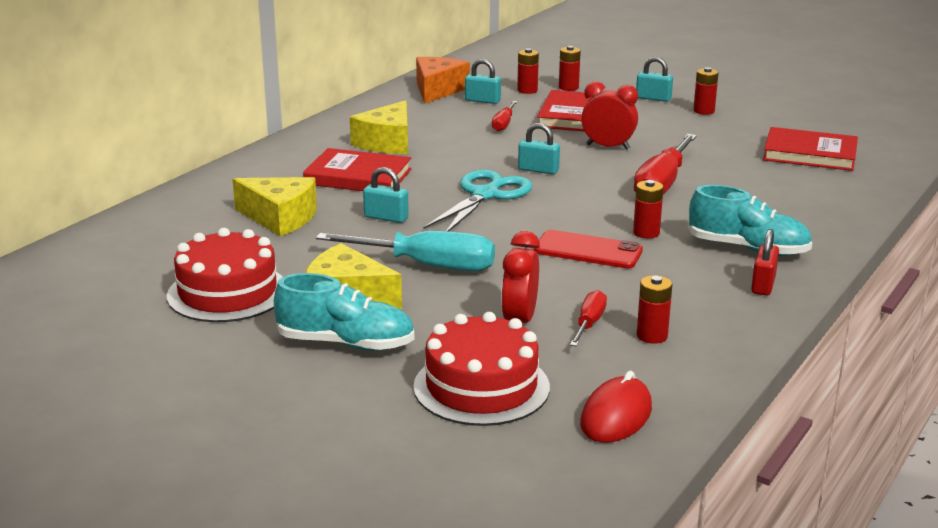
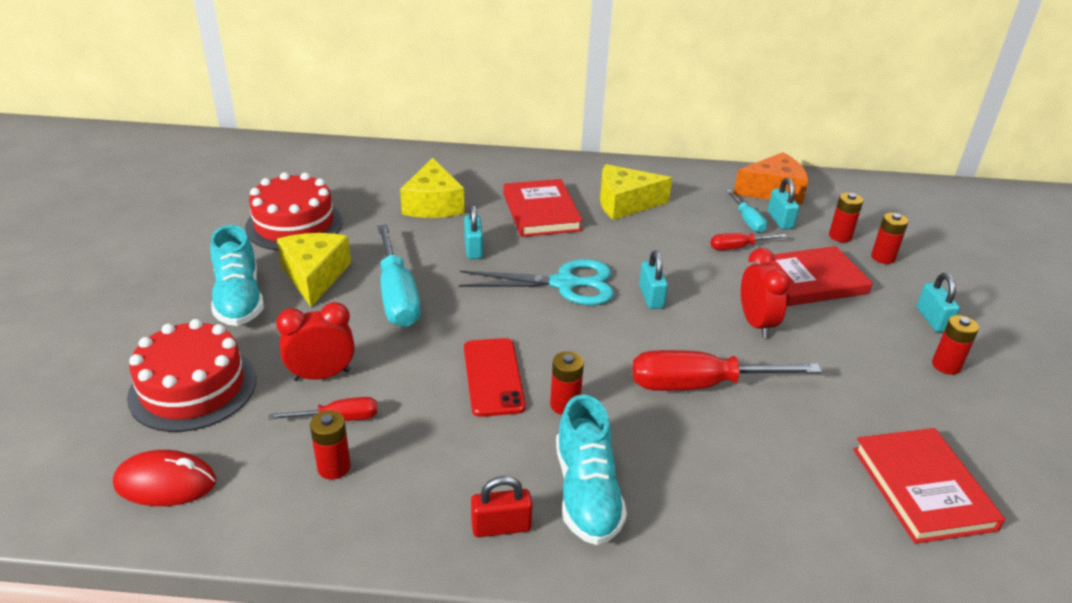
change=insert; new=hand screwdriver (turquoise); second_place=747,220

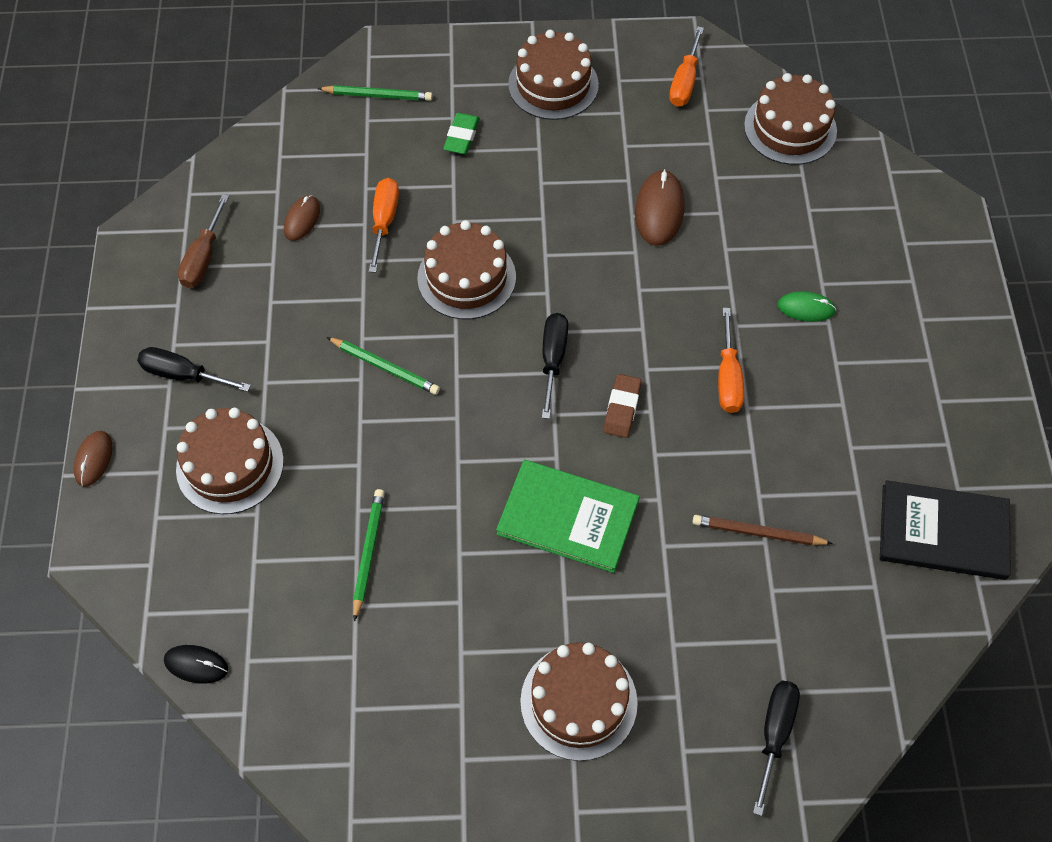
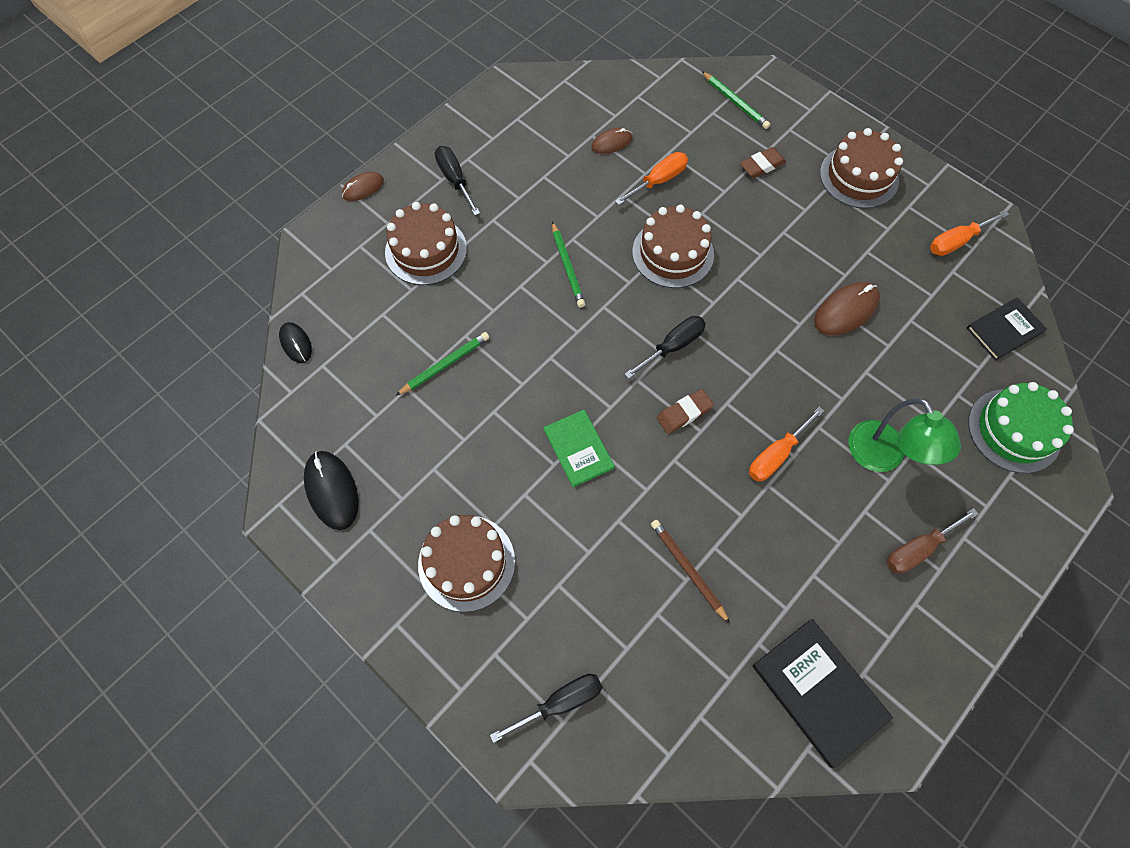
change=insert; new=PC mouse (ebony); second_place=332,490
change=resize; old=hardback (green); first_place=568,517; second_place=578,449; factor=0.66
change=recolor; old=pencil eraser (green); new=pencil eraser (dark brown); first_place=461,137; second_place=762,165
change=replace; old=PC mouse (green); new=reading lamp (green); first_place=806,308; second_place=882,457
change=move; old=hand screwdriver (dark brown); first_place=203,257; second_place=917,549
change=replace; old=layer cake (dark brown); new=hardback (ebony); first_place=790,128; second_place=1004,330
change=insert; new=layer cake (green); second_place=1014,430

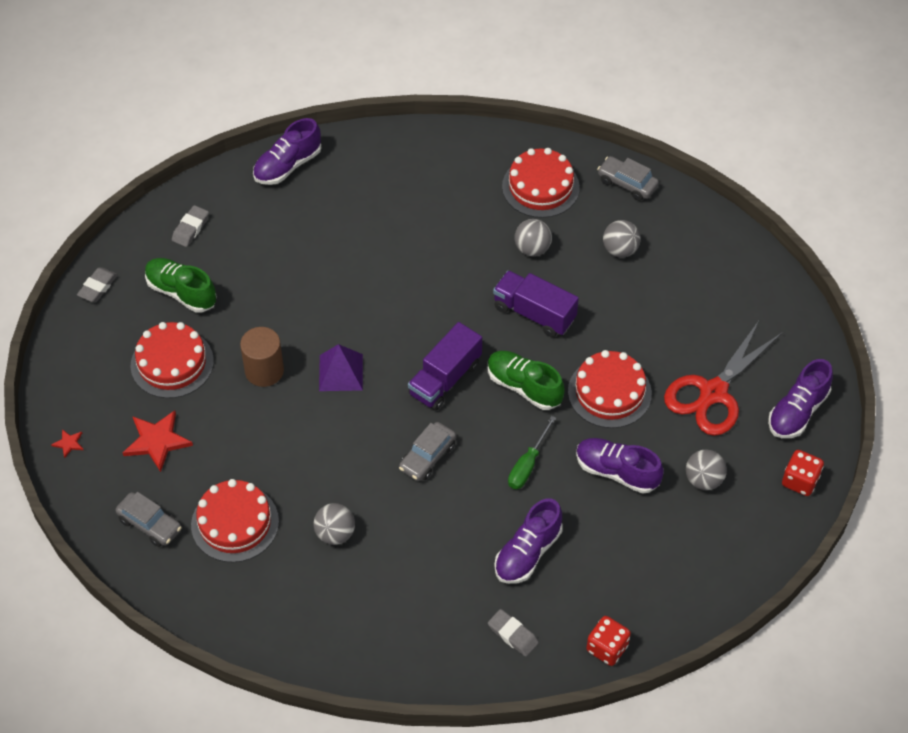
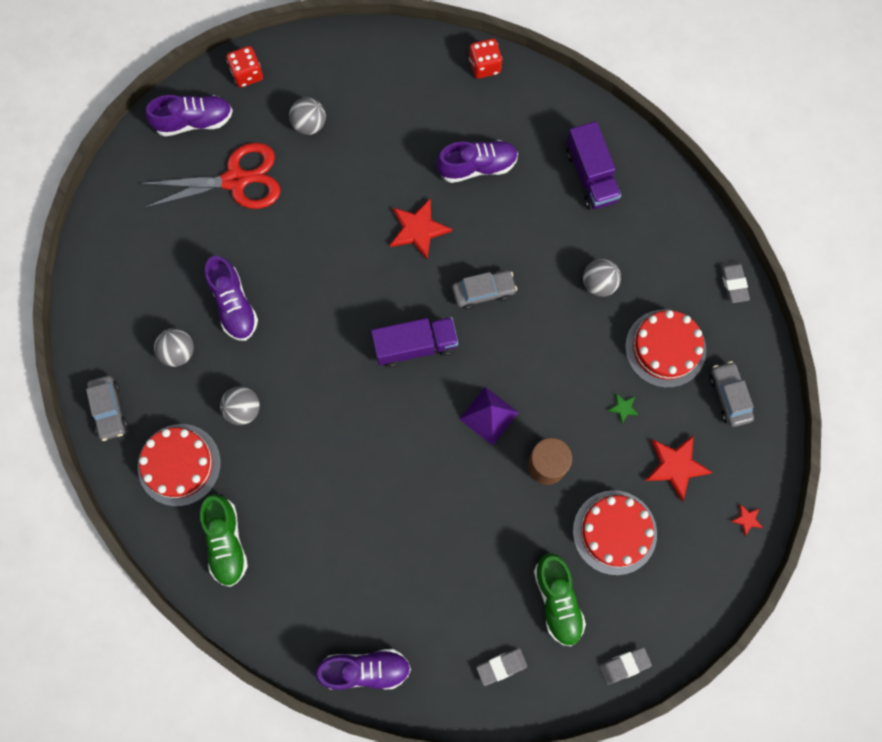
change=move; old=lace-up shoe (green); first_place=524,387; second_place=226,542
change=move; old=lace-up shoe (purple); first_place=617,472; second_place=234,305
change=replace; old=hand screwdriver (green); new=star shape (scarlet); first_place=527,465; second_place=418,229
change=move; old=truck (purple); first_place=534,313; second_place=591,176
change=insert; new=star shape (green); second_place=623,408
change=move; old=pencil eraser (gray); first_place=513,635; second_place=733,283
change=delete; old=layer cake (scarlet); first_place=609,392

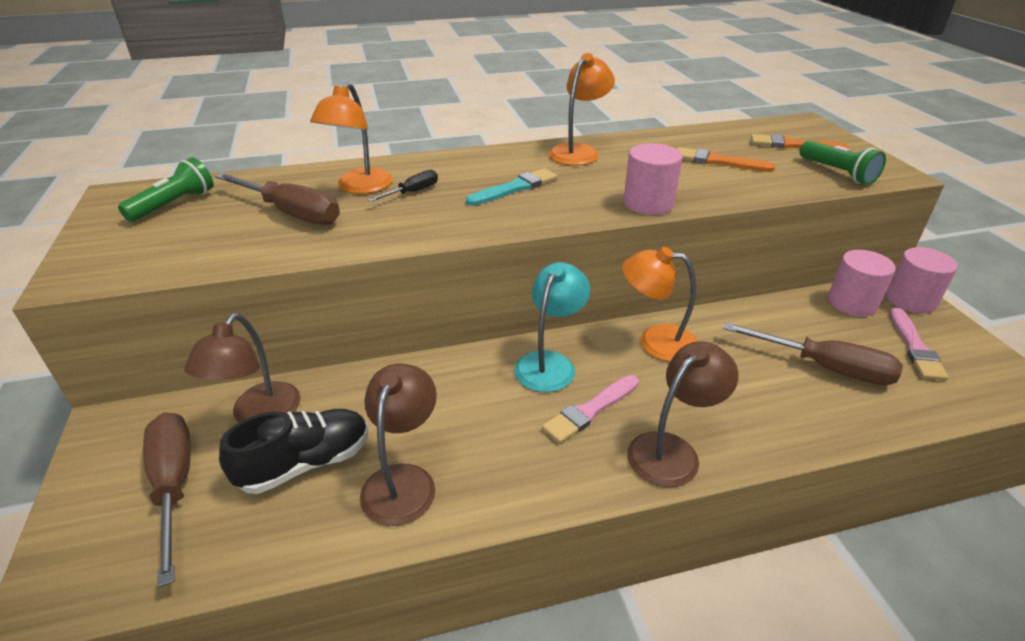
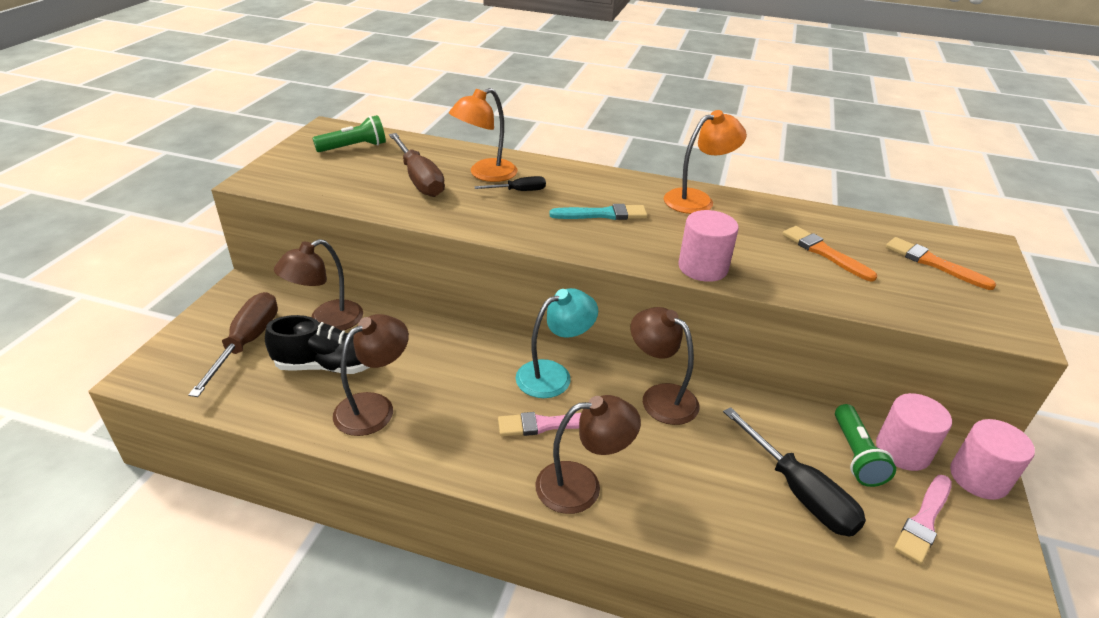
change=recolor; old=reading lamp (orange-coloured); new=reading lamp (dark brown); first_place=655,341; second_place=660,397
change=recolor; old=hand screwdriver (dark brown); new=hand screwdriver (ebony); first_place=825,367; second_place=799,492
change=move; old=flashlight (green); first_place=837,173; second_place=856,455

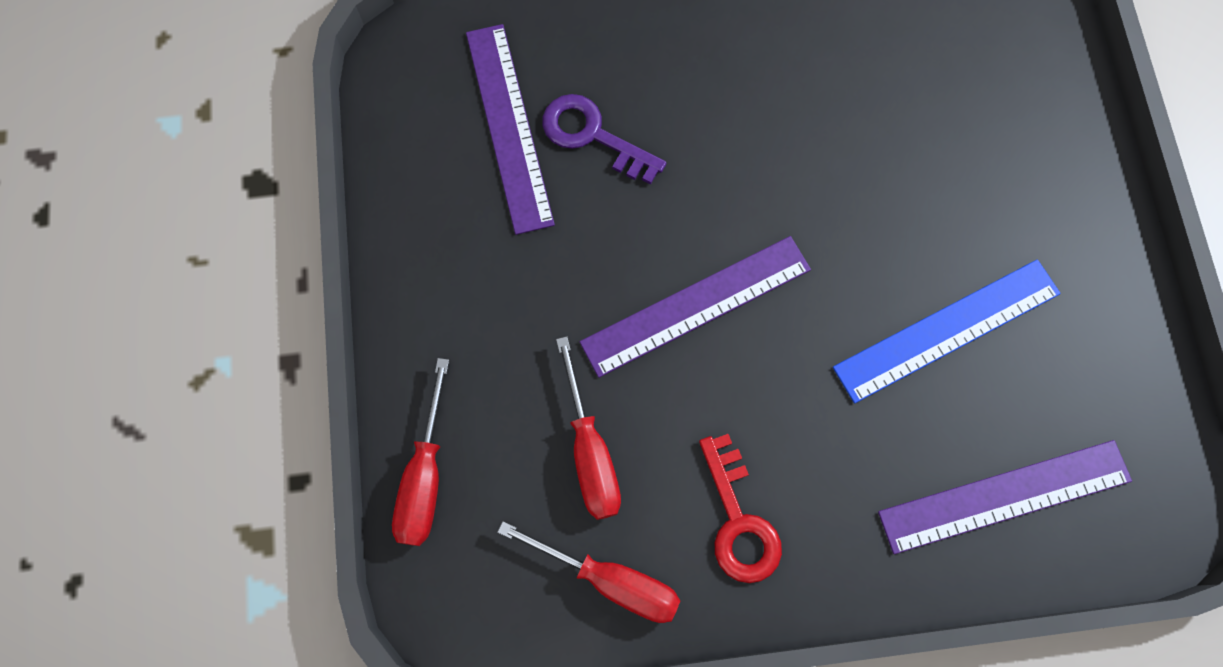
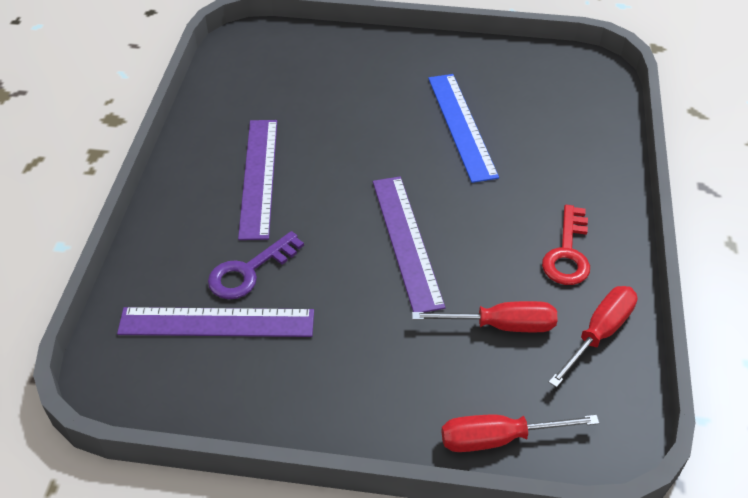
change=move; old=measuring stick (purple); first_place=1004,496; second_place=258,177
change=rotate; old=hand screwdriver (scarlet); first_place=425,476; second_place=498,438; degrees=150
change=rotate; old=key (scarlet); first_place=738,521; second_place=567,253; degrees=105

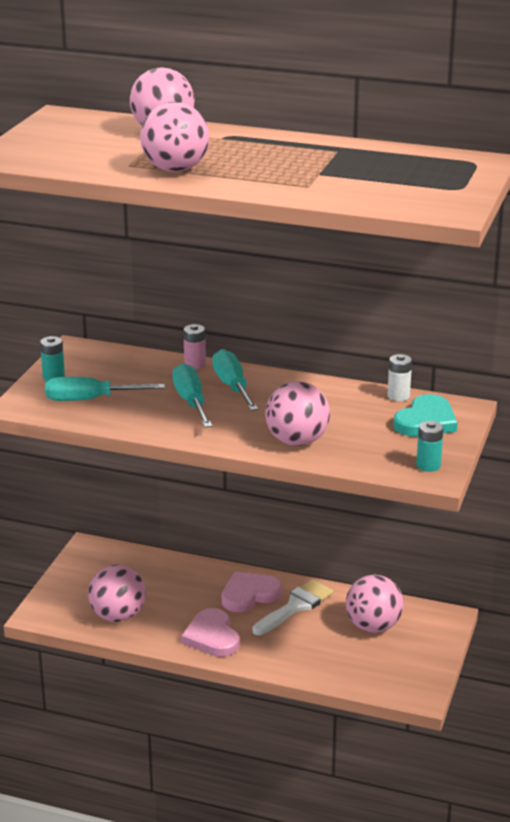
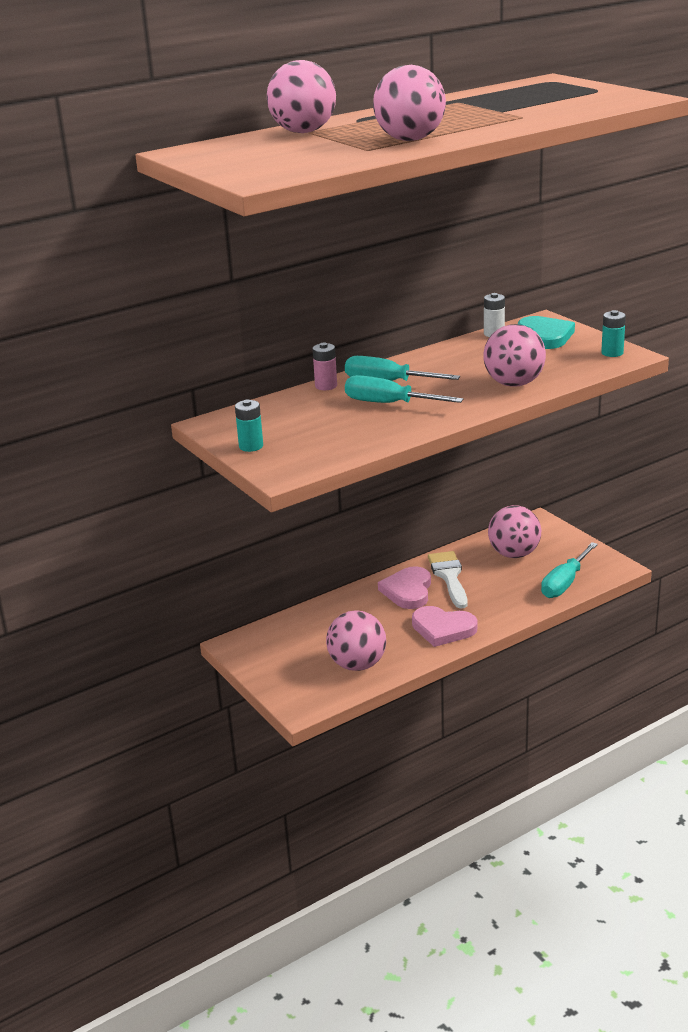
change=move; old=hand screwdriver (turquoise); first_place=90,399; second_place=565,583

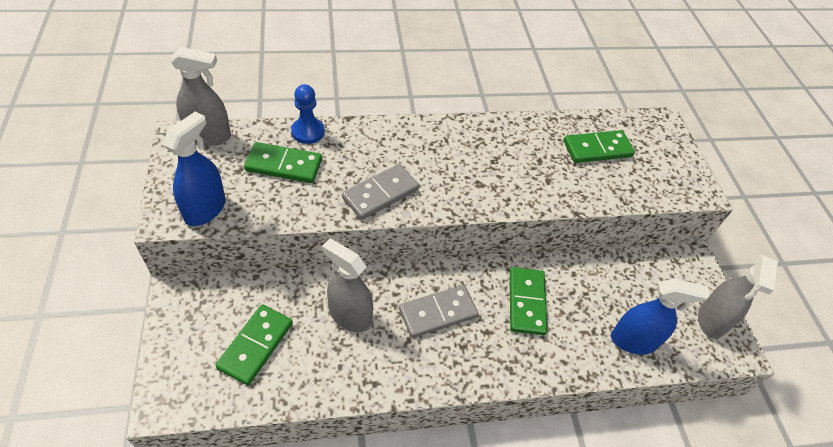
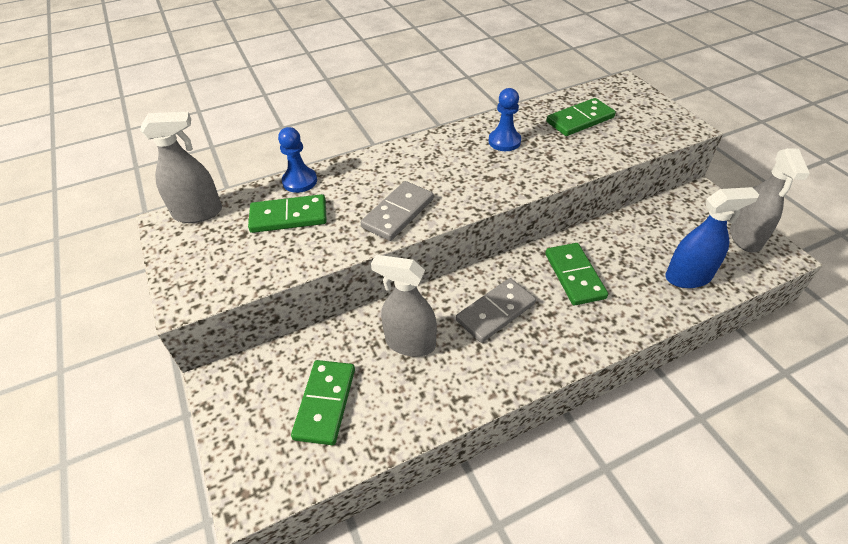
change=insert; new=pawn (royal blue); second_place=504,141
change=delete; old=spray bottle (royal blue); first_place=205,209

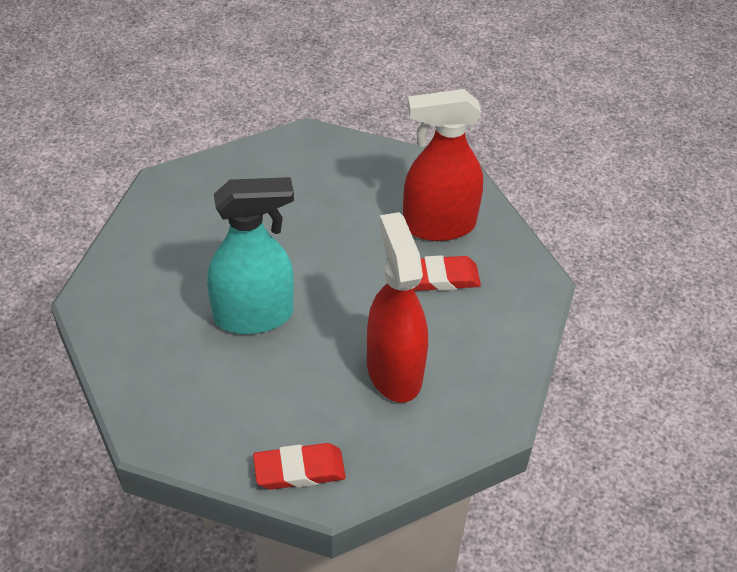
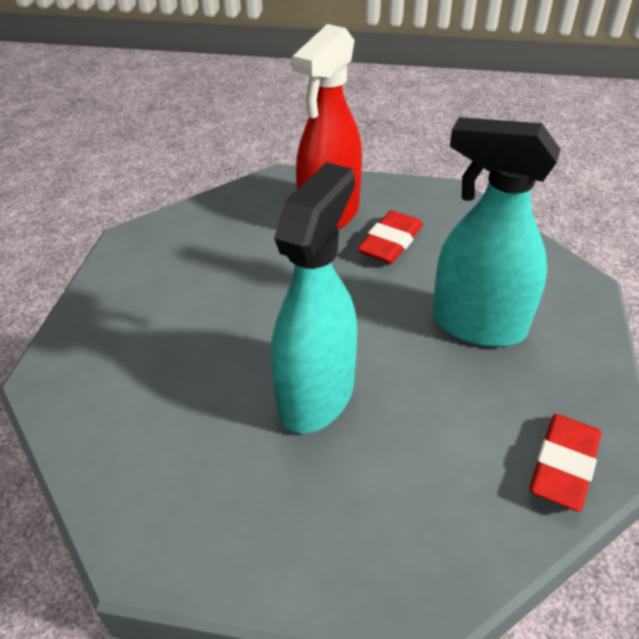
change=recolor; old=spray bottle (scarlet); new=spray bottle (turquoise); first_place=394,370; second_place=477,324

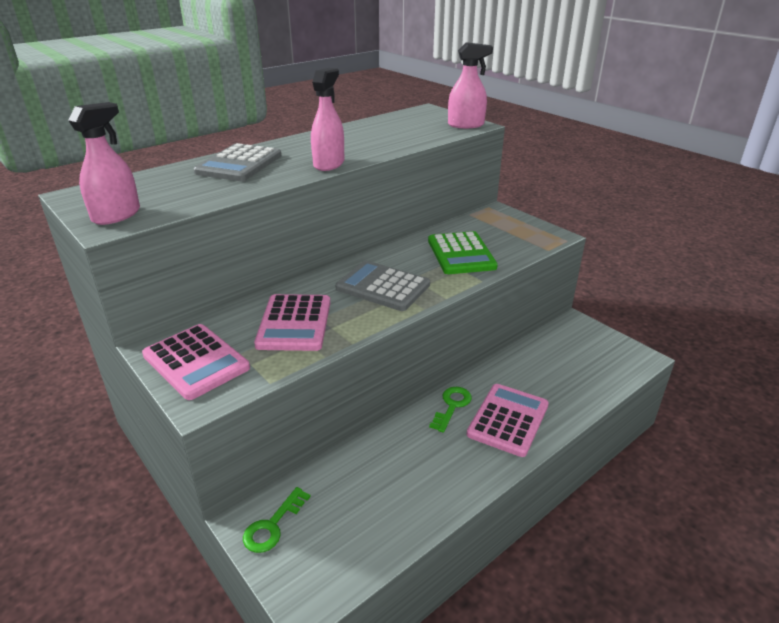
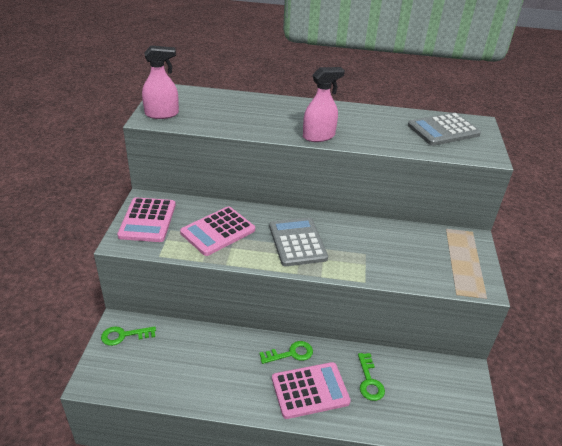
change=insert; new=key (green); second_place=369,381
change=move; old=adding machine (gray); first_place=239,164; second_place=443,130
change=delete; old=adding machine (green); first_place=461,254
change=delete; old=spray bottle (pink); first_place=466,125

